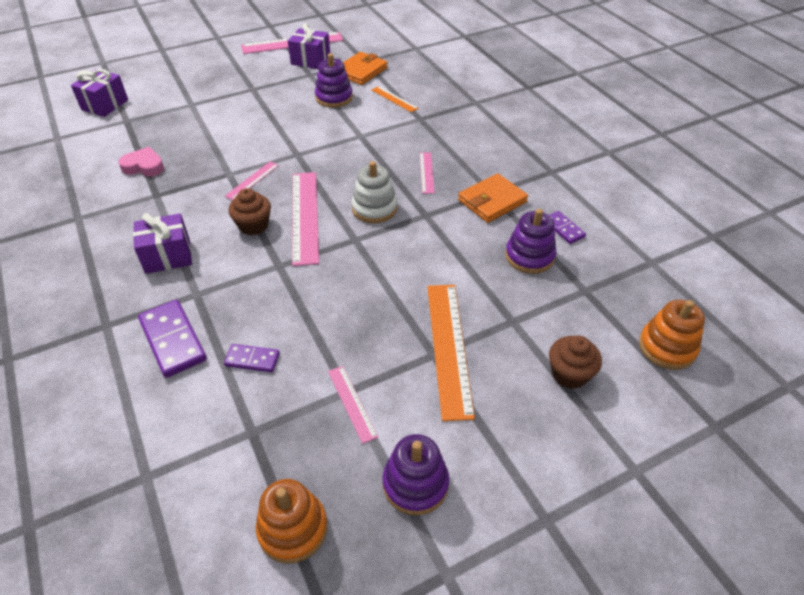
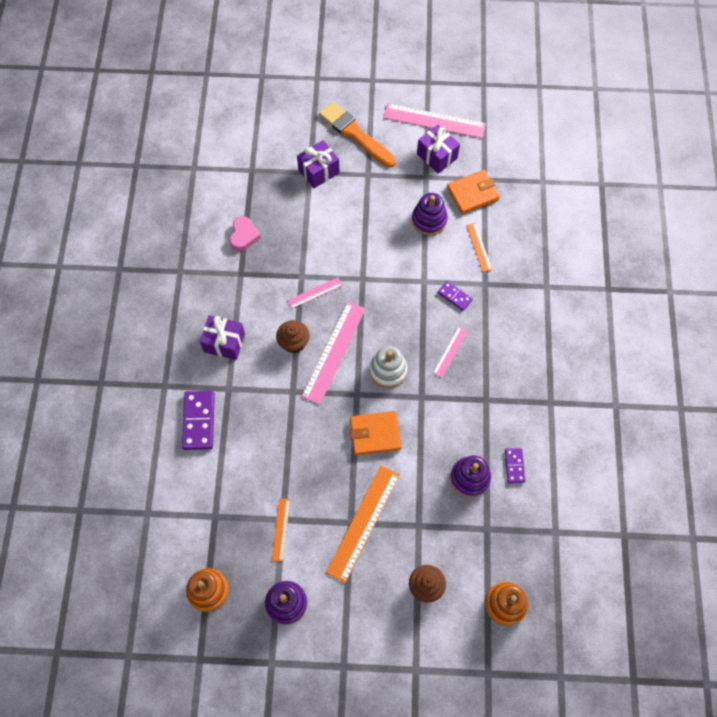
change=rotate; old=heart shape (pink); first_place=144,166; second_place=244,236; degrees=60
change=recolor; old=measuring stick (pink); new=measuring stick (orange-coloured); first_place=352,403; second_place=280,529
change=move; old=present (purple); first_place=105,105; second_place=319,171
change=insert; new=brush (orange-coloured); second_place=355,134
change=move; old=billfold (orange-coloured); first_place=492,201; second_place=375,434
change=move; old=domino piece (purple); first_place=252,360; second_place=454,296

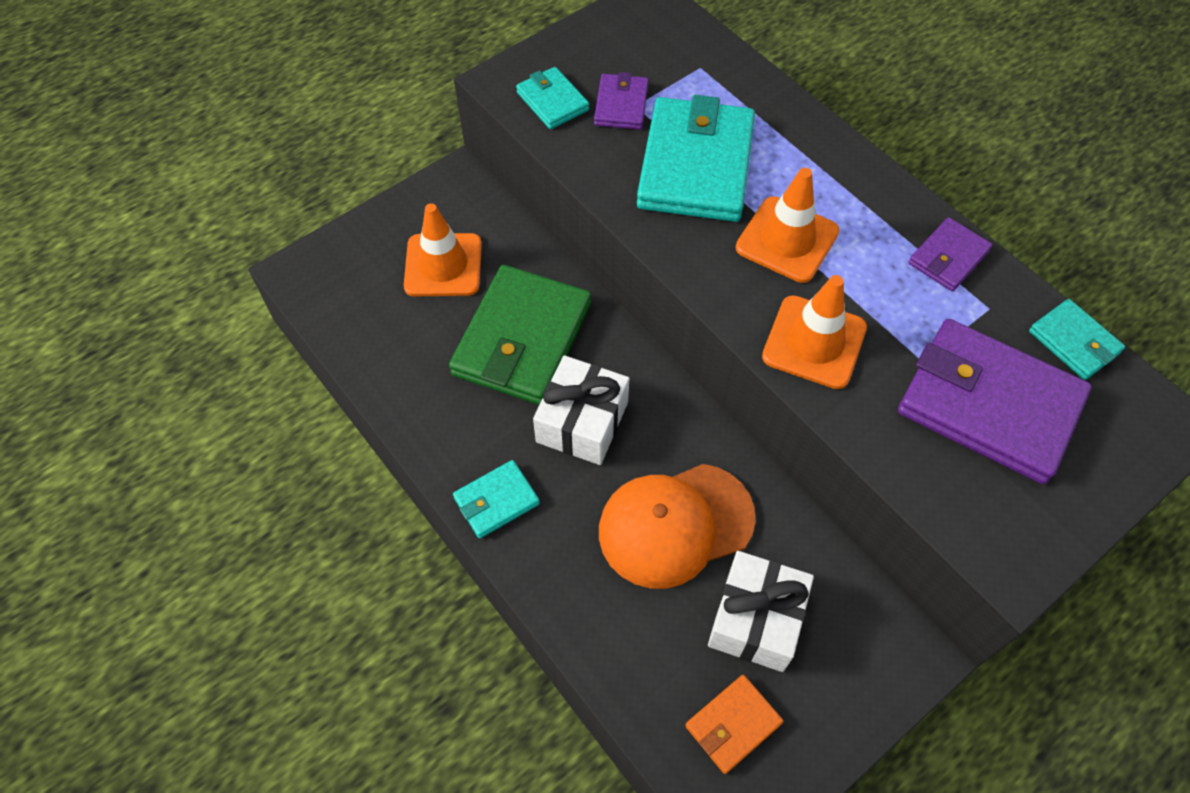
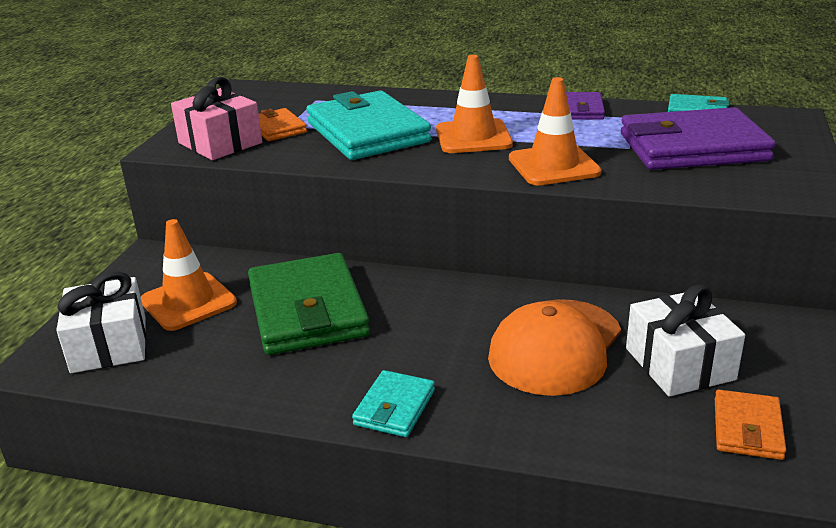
change=move; old=present (white); first_place=582,422; second_place=109,344
change=replace; old=billfold (turquoise); new=present (pink); first_place=552,101; second_place=220,143
change=recolor; old=billfold (purple); new=billfold (orange-coloured); first_place=621,105; second_place=277,128

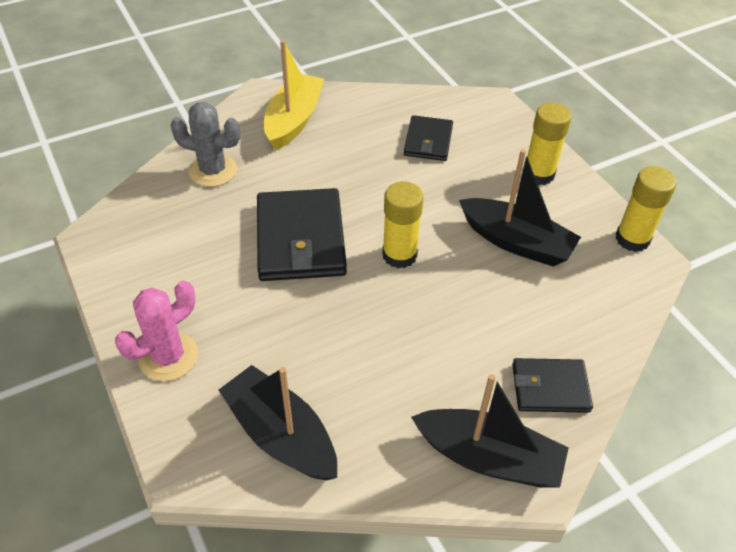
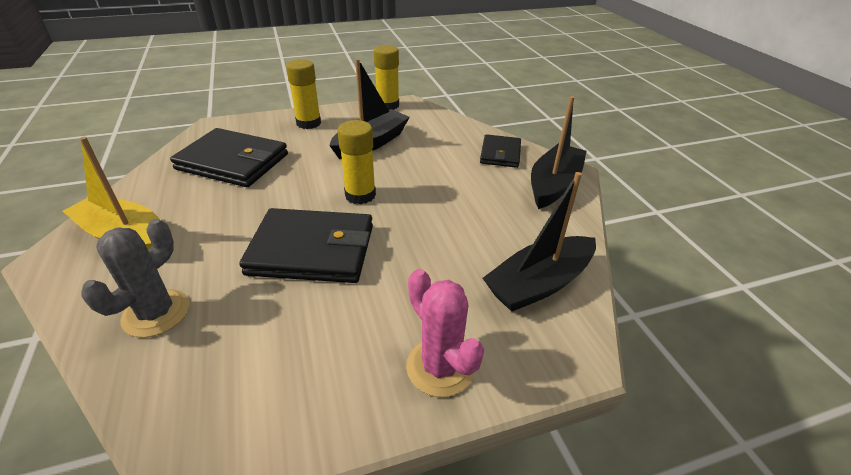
change=resize; old=billfold (ebony); first_place=428,141; second_place=233,162; factor=1.74

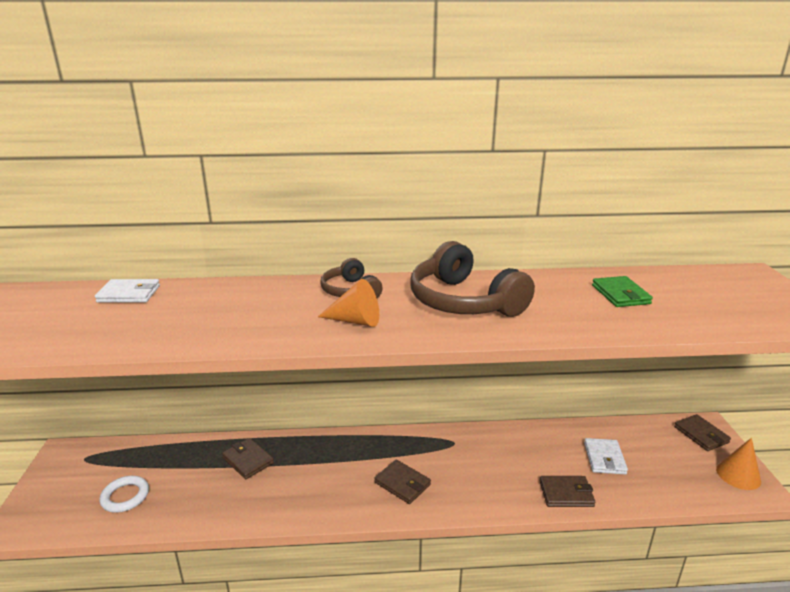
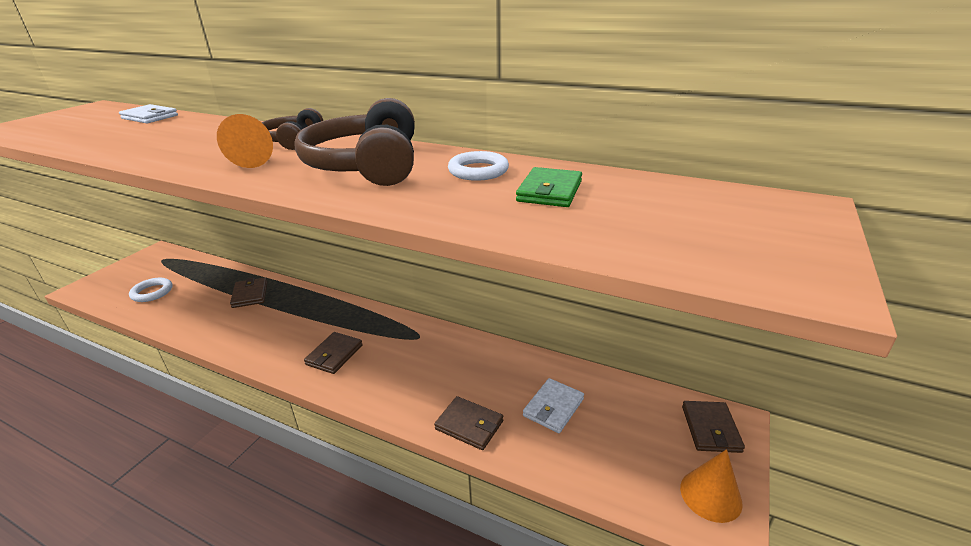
change=rotate; old=billfold (dark brown); first_place=402,483; second_place=334,355; degrees=45
change=insert; new=ring (white); second_place=478,171

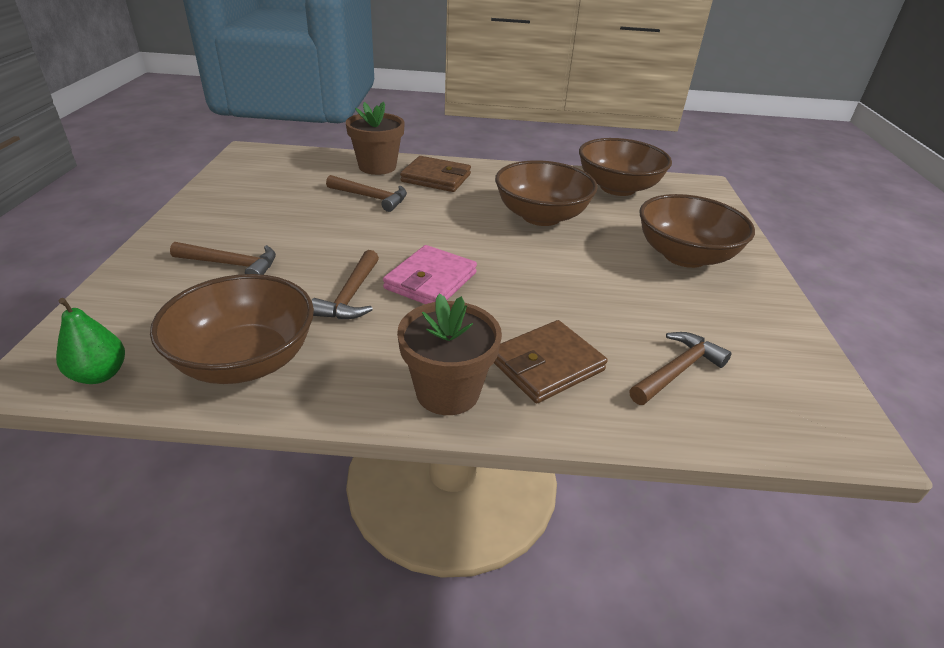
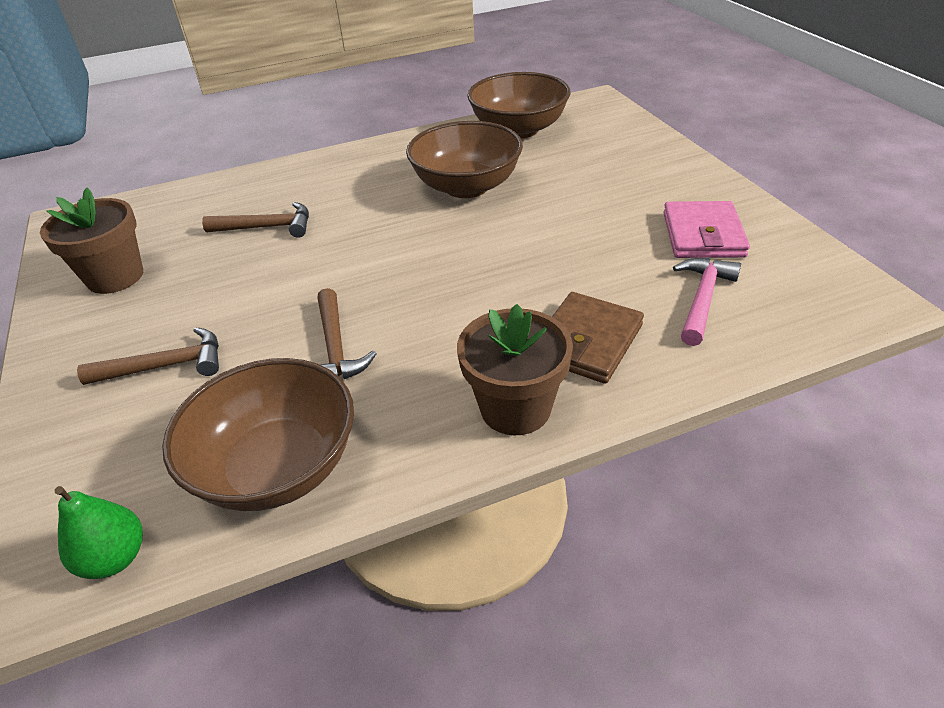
change=move; old=potted plant (dark brown); first_place=377,167; second_place=115,277
change=move; old=billfold (pink); first_place=430,281; second_place=703,235
change=recolor; old=carpenter's hammer (dark brown); new=carpenter's hammer (pink); first_place=677,371; second_place=702,299
change=delete; old=billfold (dark brown); first_place=436,178
change=delete; old=deep dish (dark brown); first_place=684,256

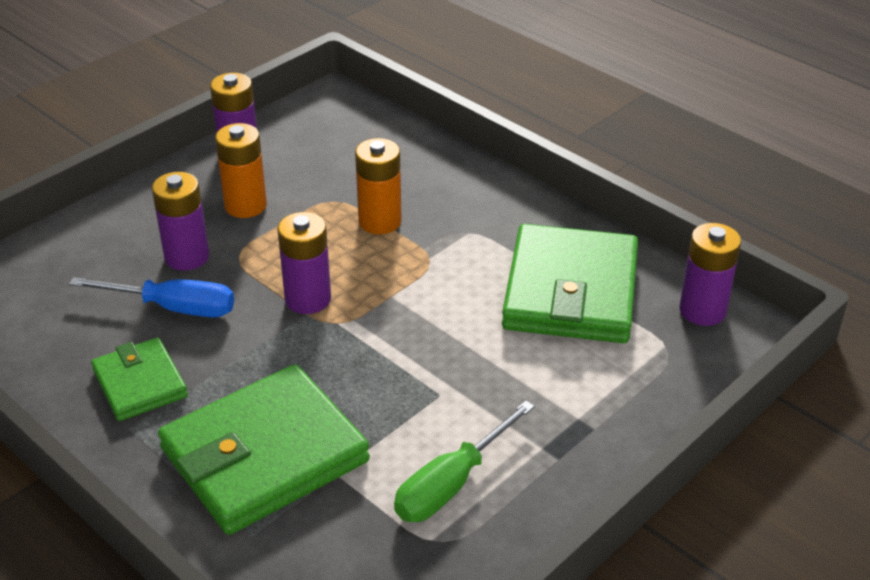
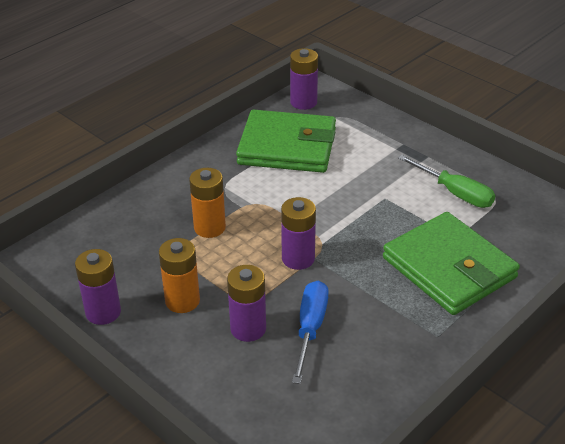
change=delete; old=billfold (green); first_place=140,383

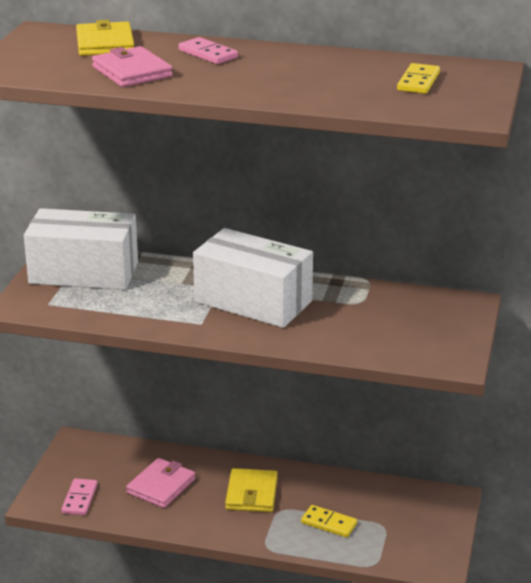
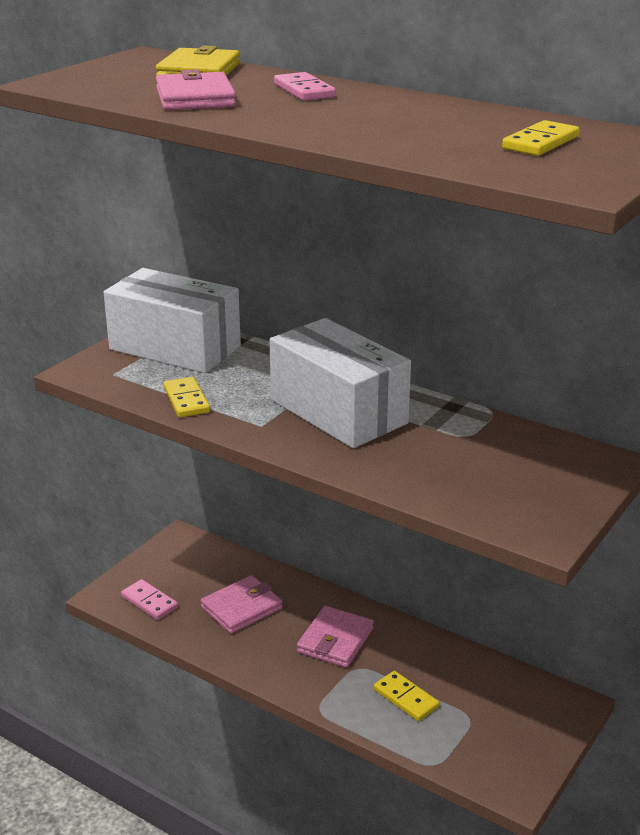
change=rotate; old=domino piece (pink); first_place=79,499; second_place=149,602; degrees=-75
change=insert; new=domino piece (golden); second_place=186,400
change=recolor; old=billfold (golden); new=billfold (pink); first_place=251,494; second_place=335,640

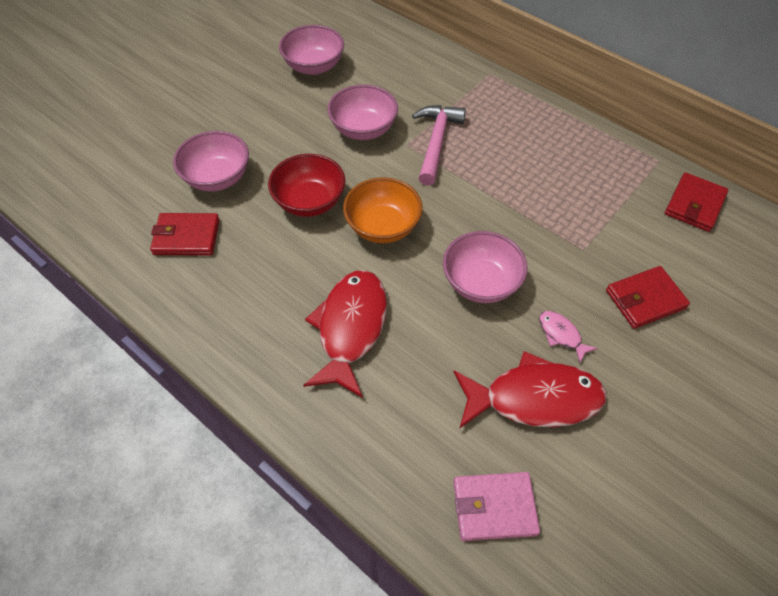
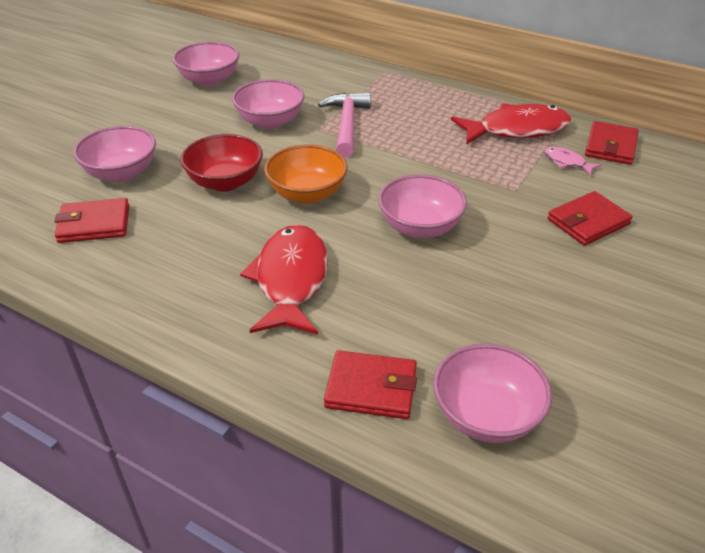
change=insert; new=billfold (scarlet); second_place=371,388
change=replace; old=billfold (pink); new=deep dish (pink); first_place=494,507; second_place=486,415
change=move; old=fish figure (scarlet); first_place=534,398; second_place=517,130
change=move; old=fish figure (pink); first_place=561,335; second_place=566,162

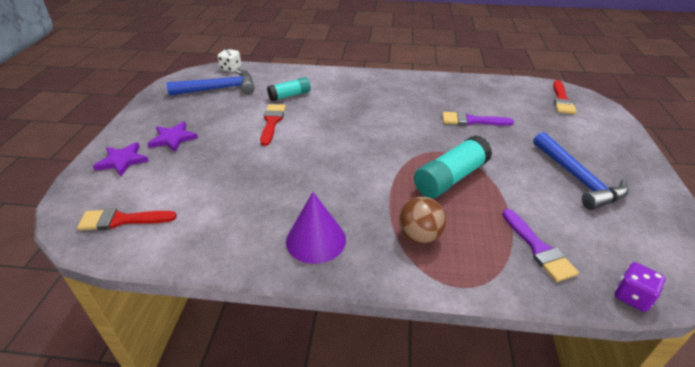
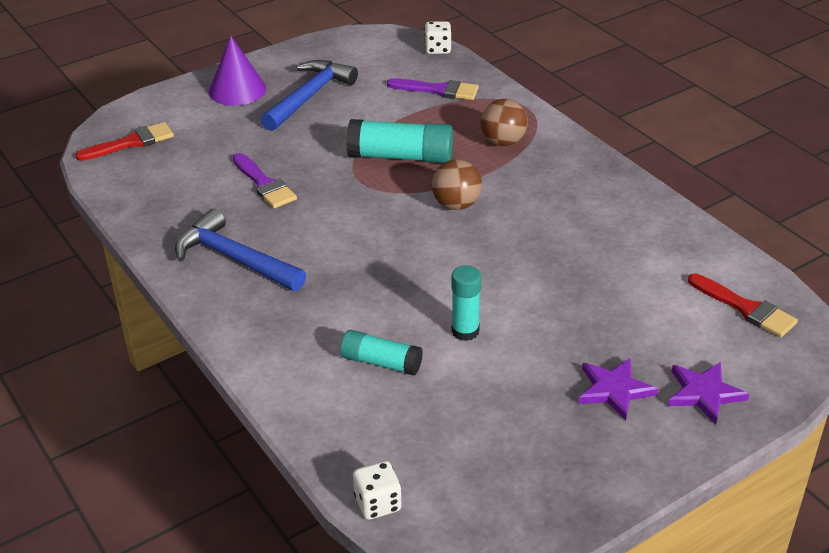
change=move; old=carpenter's hammer (royal blue); first_place=219,89; second_place=235,259
change=move; old=cone shape (purple); first_place=316,240; second_place=237,90
change=rotate; old=brush (purple); first_place=538,248; second_place=438,90; degrees=75
change=recolor; old=game die (purple); new=game die (white); first_place=632,296; second_place=438,49
change=insert; new=play ball (dark brown); second_place=456,205
change=replace; old=brush (scarlet); new=stick of glue (turquoise); first_place=272,122; second_place=465,331

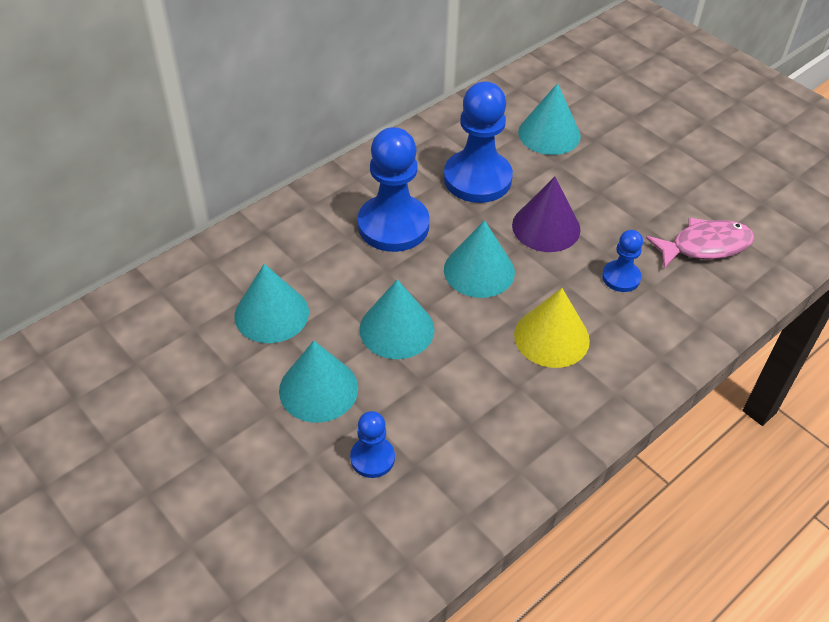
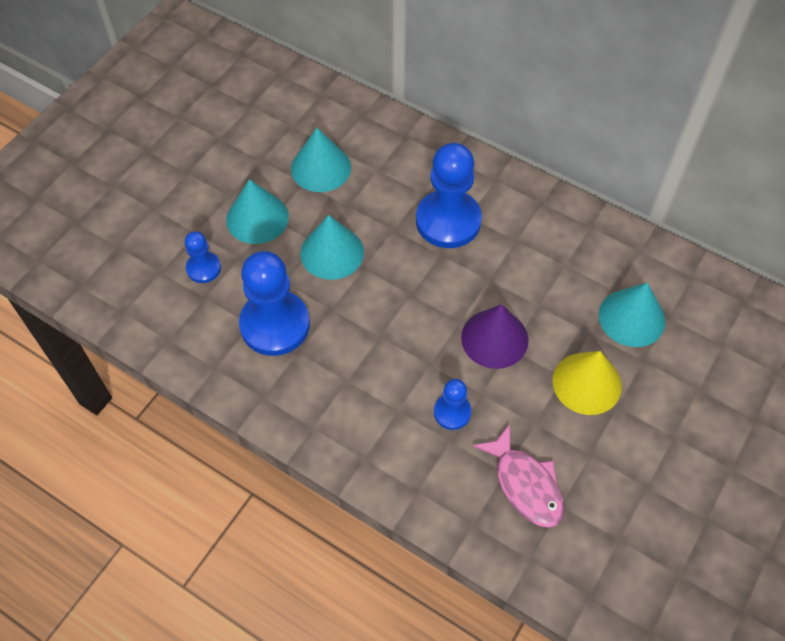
change=move; old=pawn (royal blue); first_place=477,179; second_place=275,325
change=move; old=cone shape (golden); first_place=551,337; second_place=587,383
change=delete; old=cone shape (turquoise); first_place=479,270

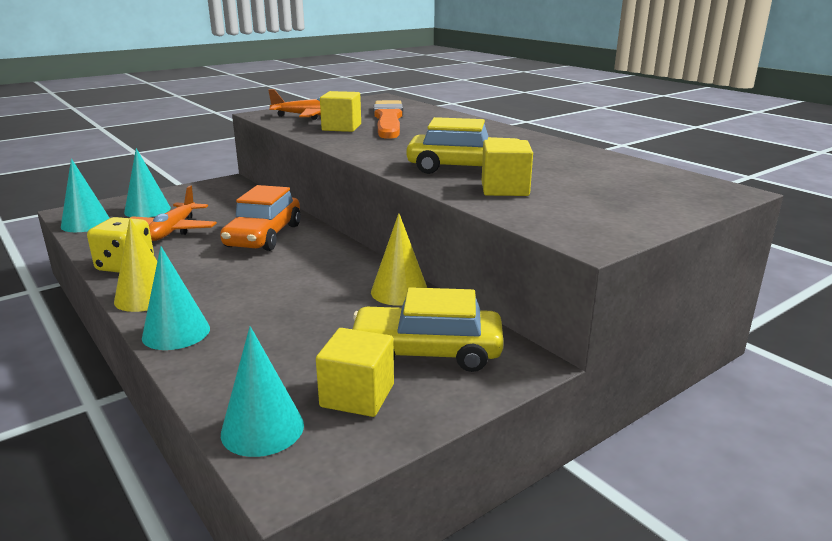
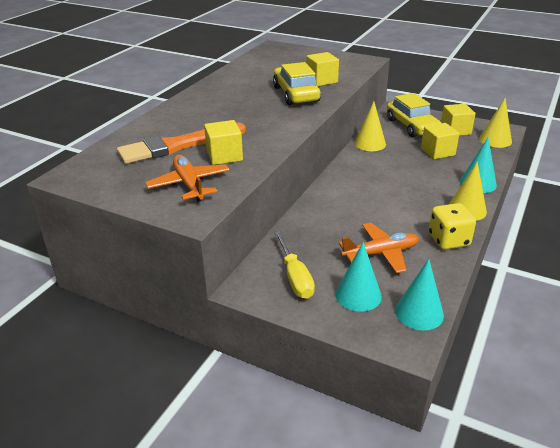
change=insert; new=hand screwdriver (golden); second_place=295,277
change=insert; new=block (golden); second_place=437,152
change=recolor; old=cone shape (turquoise); new=cone shape (golden); first_place=262,429; second_place=495,140
change=delete; old=automobile (orange-coloured); first_place=264,236

